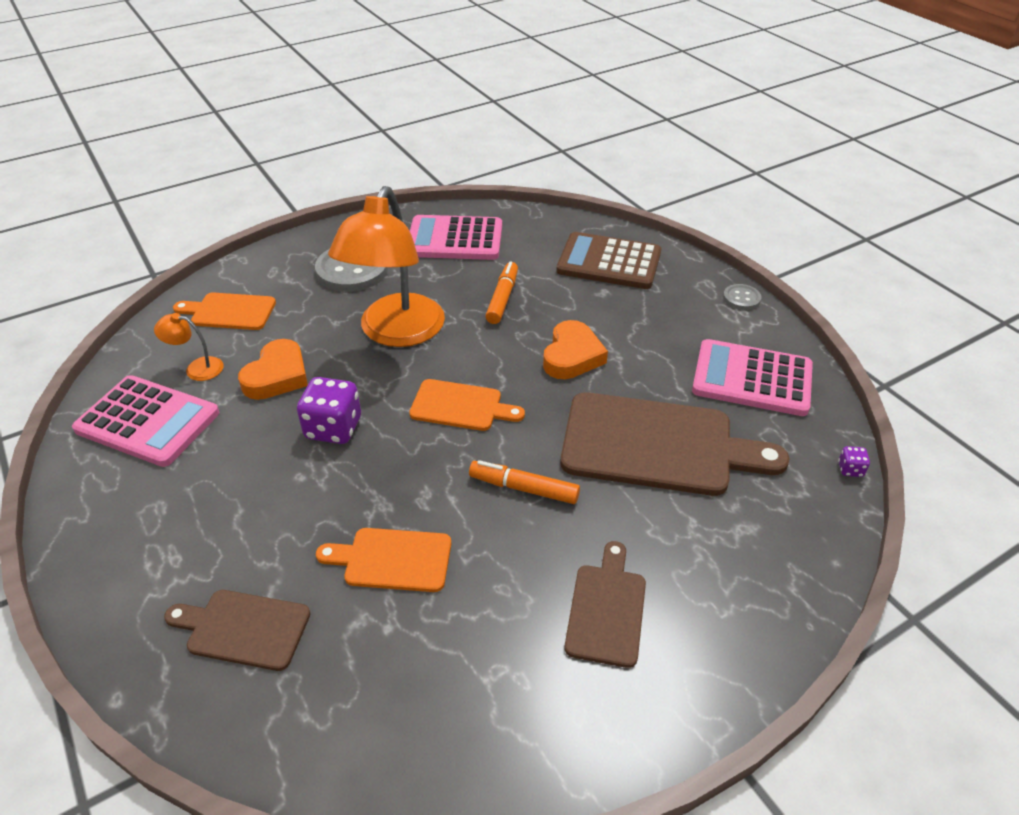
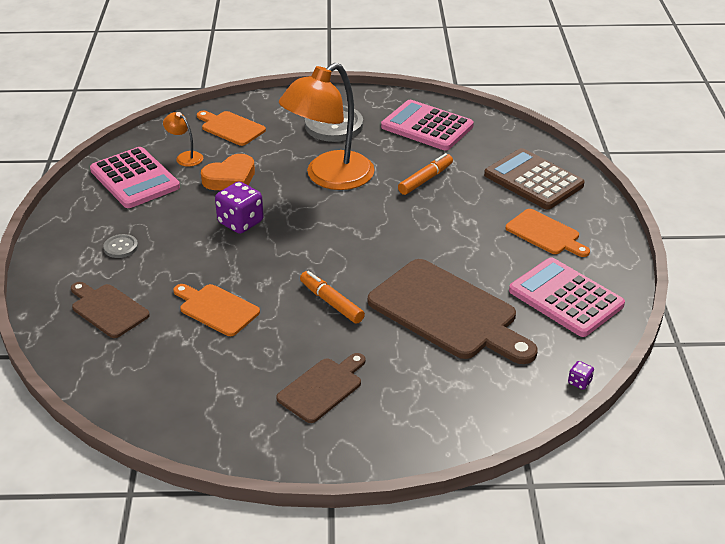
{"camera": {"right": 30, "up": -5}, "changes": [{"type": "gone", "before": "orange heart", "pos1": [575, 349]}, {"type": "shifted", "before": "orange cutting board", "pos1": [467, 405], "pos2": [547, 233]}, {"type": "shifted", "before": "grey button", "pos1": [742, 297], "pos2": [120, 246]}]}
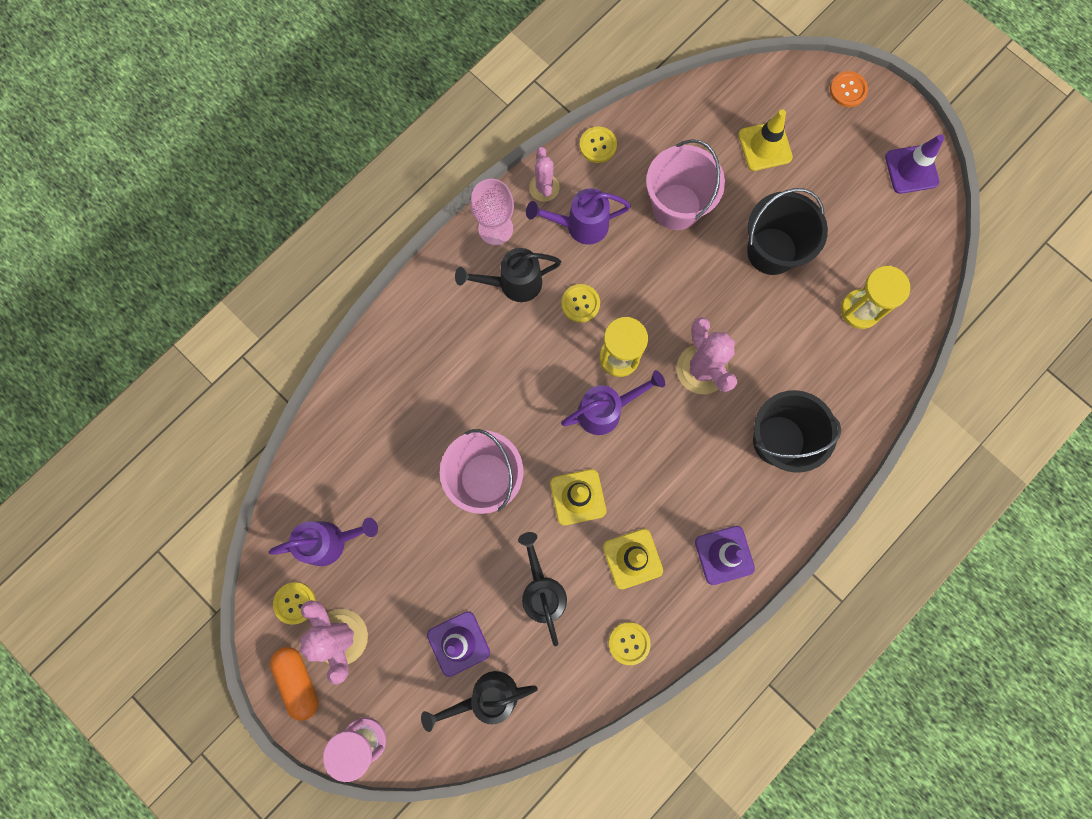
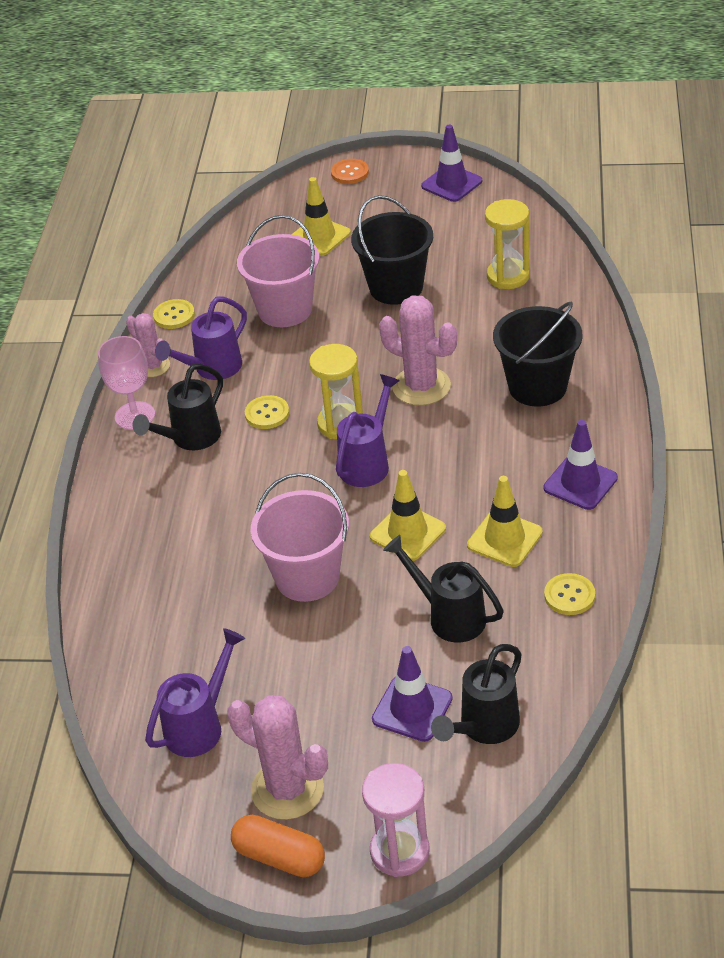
{"camera": {"right": -35, "up": -35}, "changes": [{"type": "gone", "before": "yellow button", "pos1": [294, 603]}]}
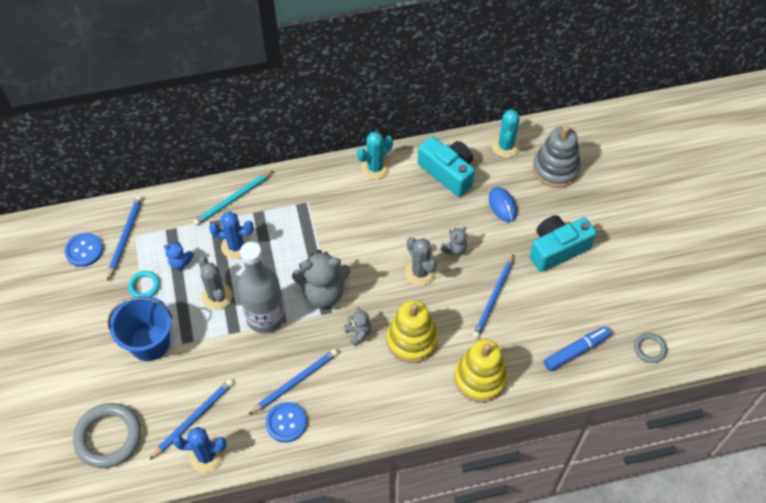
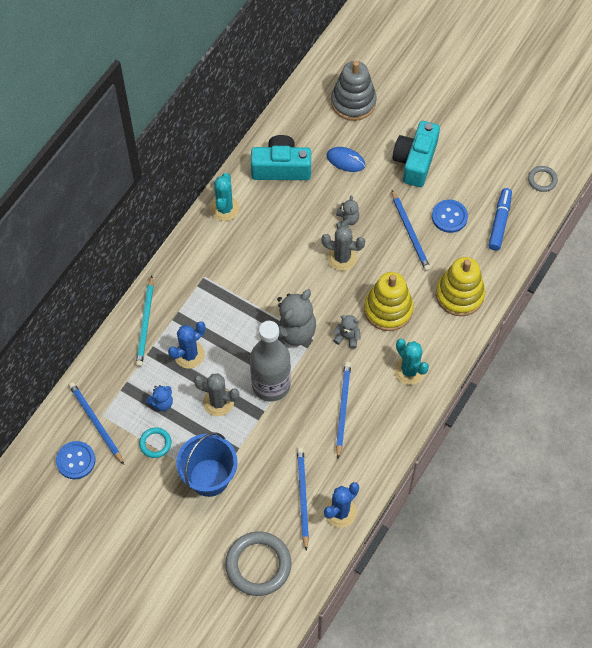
{"camera": {"right": -45, "up": 5}, "changes": [{"type": "shifted", "before": "blue button", "pos1": [286, 422], "pos2": [450, 216]}, {"type": "shifted", "before": "turquoise cactus", "pos1": [506, 133], "pos2": [411, 362]}]}
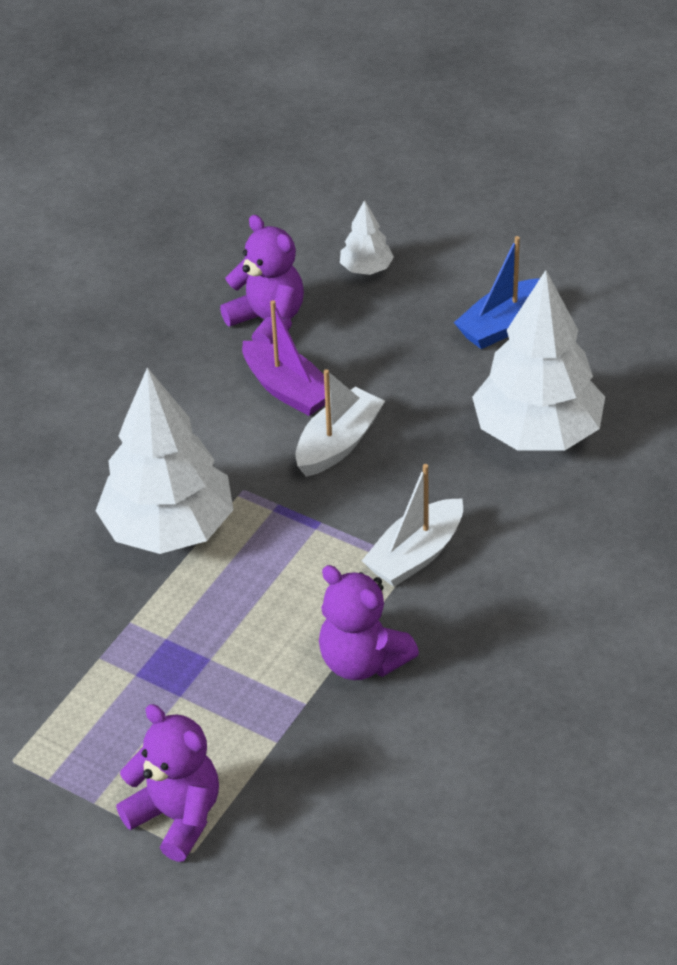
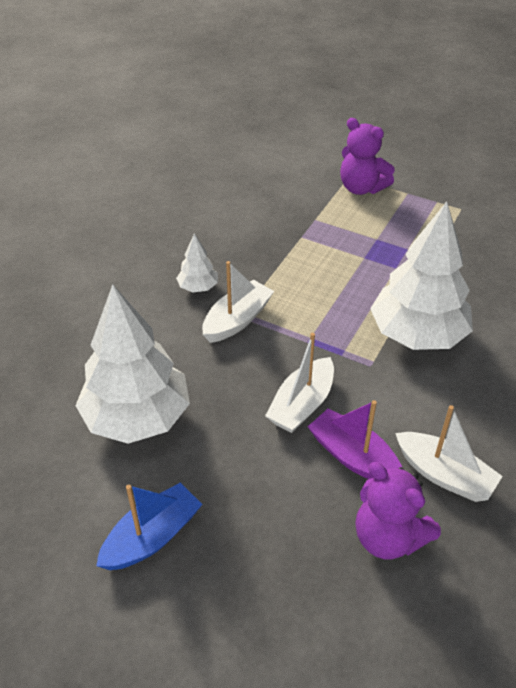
{"camera": {"right": 175, "up": 0}, "changes": [{"type": "gone", "before": "purple teddy bear", "pos1": [369, 622]}, {"type": "new", "after": "white boat", "pos2": [449, 453]}, {"type": "shifted", "before": "white tree", "pos1": [367, 237], "pos2": [197, 262]}]}
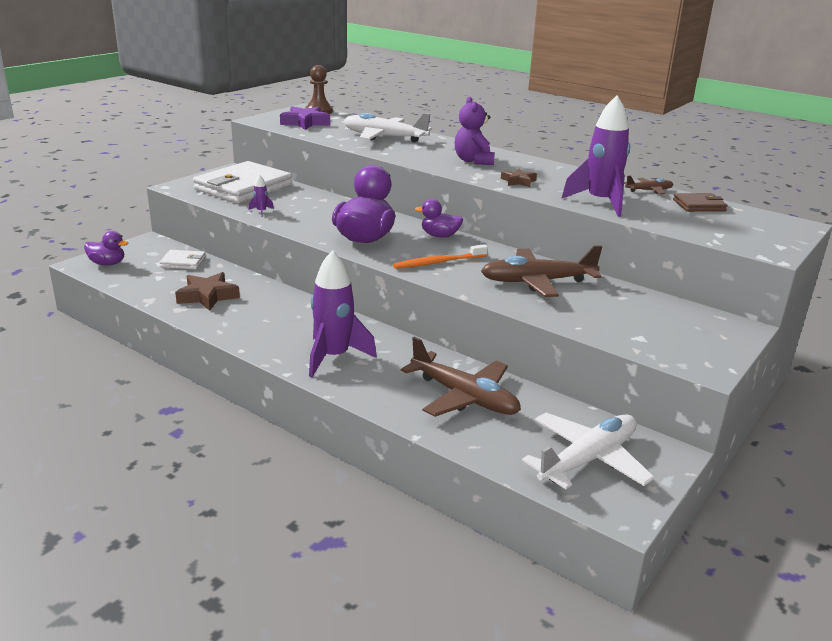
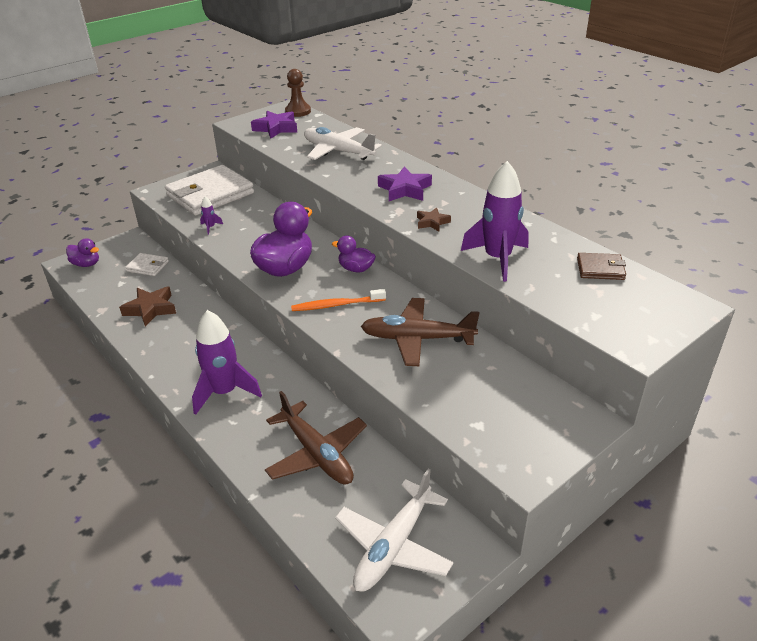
{"camera": {"right": 15, "up": 10}, "changes": [{"type": "gone", "before": "brown plane", "pos1": [648, 185]}, {"type": "swapped", "before": "purple teddy bear", "after": "purple star", "pos1": [474, 131], "pos2": [405, 184]}, {"type": "rotated", "before": "white plane", "pos1": [588, 451], "pos2": [394, 530], "turn": 150}]}
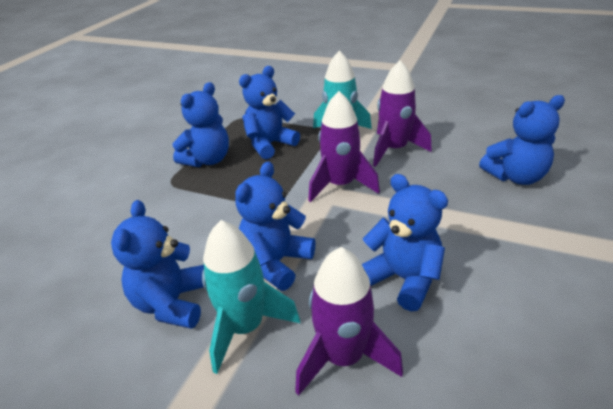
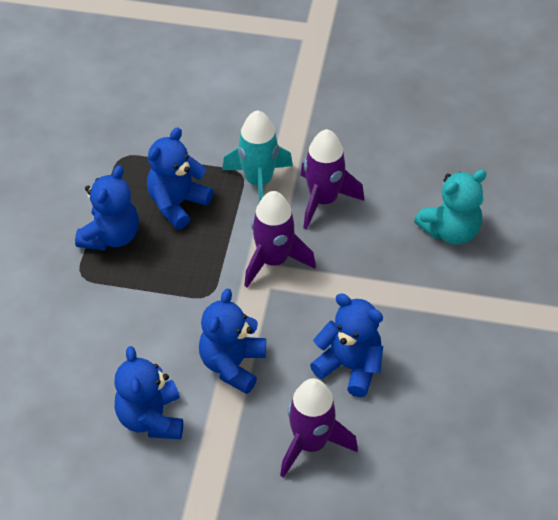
{"camera": {"right": -15, "up": 15}, "changes": [{"type": "gone", "before": "turquoise rocket", "pos1": [251, 297]}, {"type": "repainted", "before": "blue teddy bear", "after": "turquoise teddy bear", "pos1": [522, 140], "pos2": [450, 207]}]}
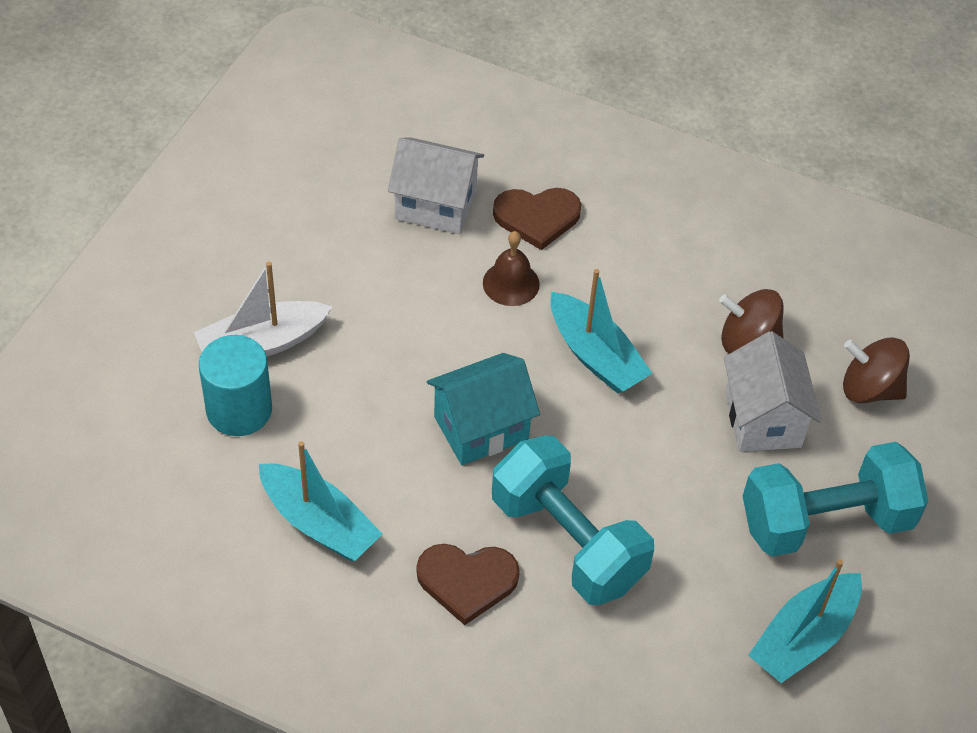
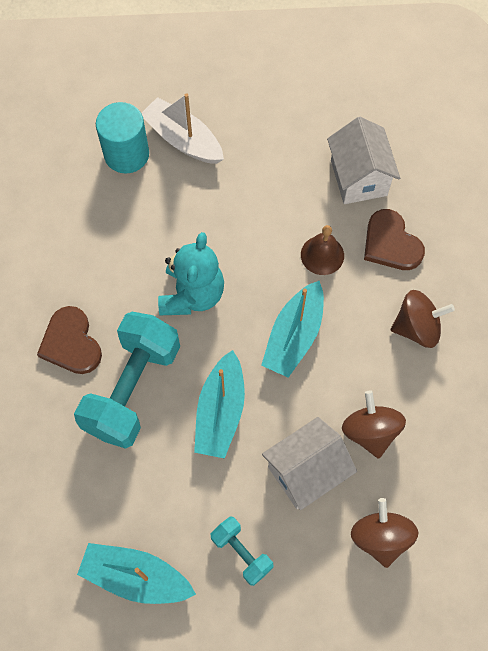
{"camera": {"right": 65, "up": 15}, "changes": [{"type": "new", "after": "brown spinning top", "pos2": [423, 319]}, {"type": "shifted", "before": "turquoise boat", "pos1": [320, 501], "pos2": [219, 404]}, {"type": "swapped", "before": "turquoise house", "after": "turquoise teddy bear", "pos1": [483, 409], "pos2": [191, 273]}, {"type": "scaled", "before": "turquoise dumbbell", "pos1": [835, 499], "pos2": [242, 551], "scale": 0.5}]}
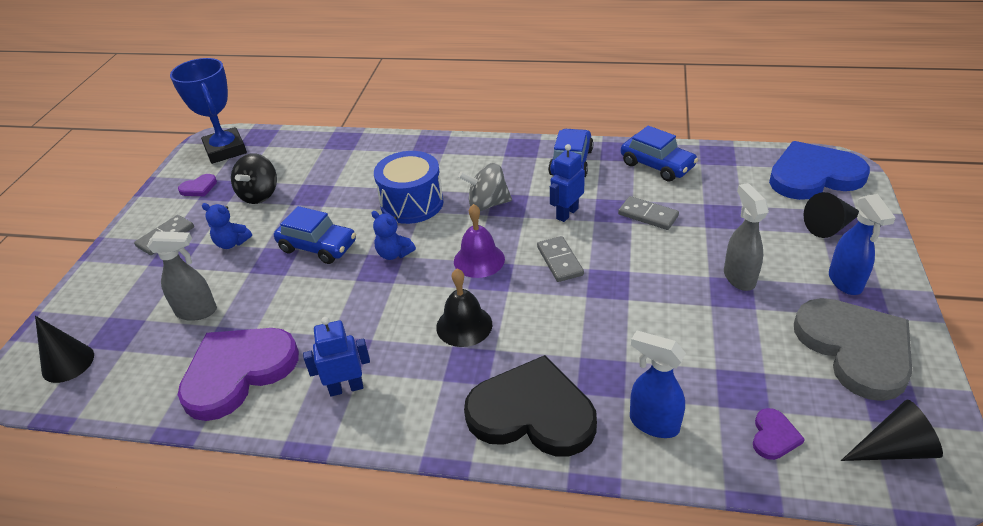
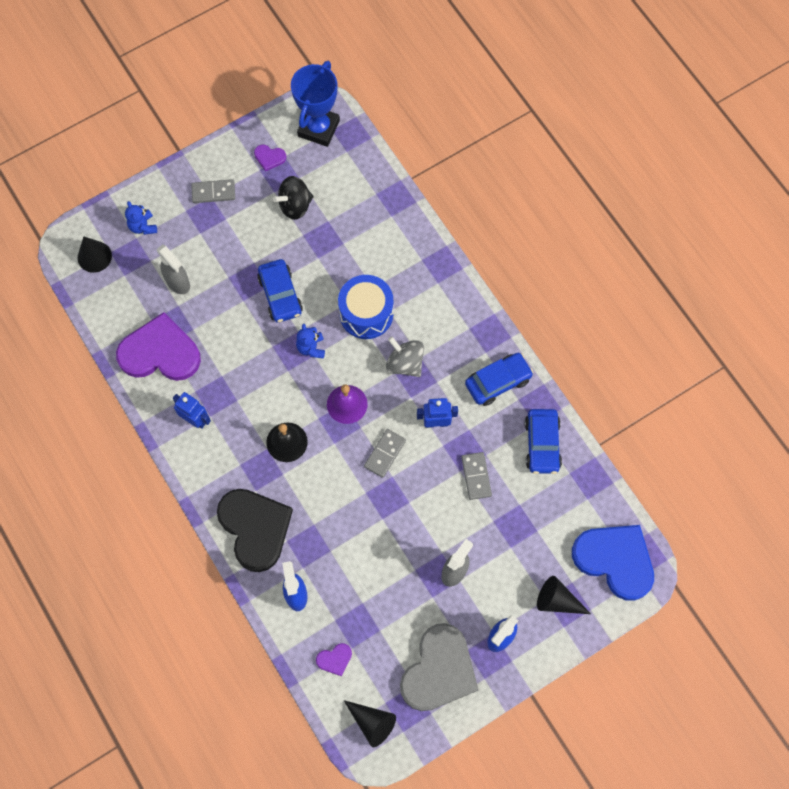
{"camera": {"right": 45, "up": 30}, "changes": [{"type": "shifted", "before": "blue teddy bear", "pos1": [227, 226], "pos2": [141, 218]}]}
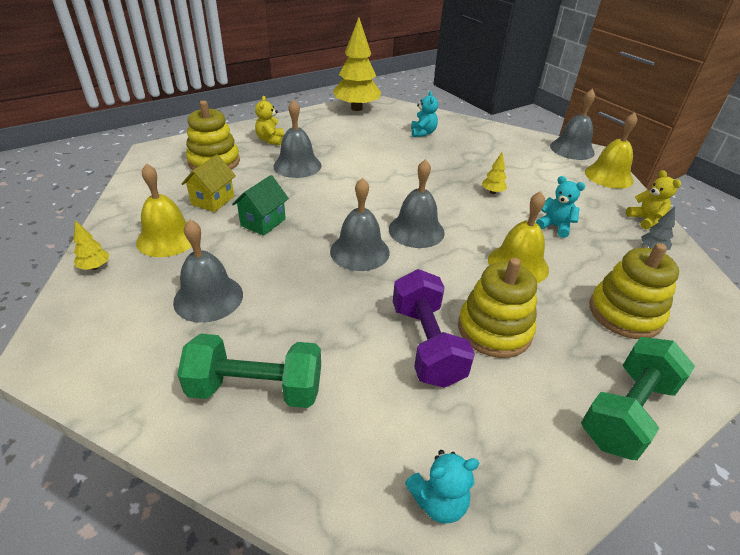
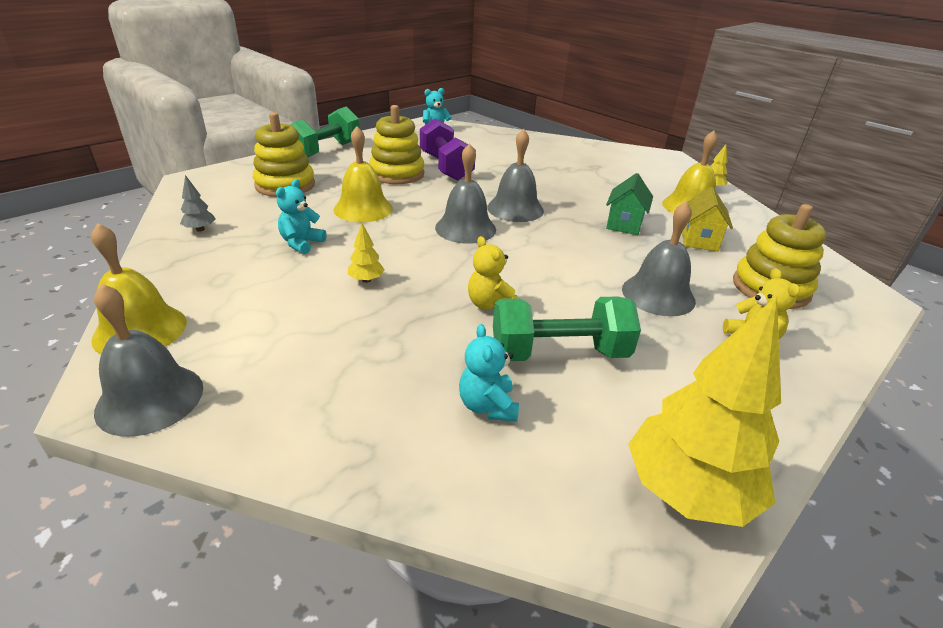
{"camera": {"right": 170, "up": -5}, "changes": [{"type": "gone", "before": "grey bell", "pos1": [208, 271]}, {"type": "shifted", "before": "green dumbbell", "pos1": [249, 371], "pos2": [567, 329]}, {"type": "shifted", "before": "yellow teddy bear", "pos1": [653, 199], "pos2": [493, 272]}, {"type": "rotated", "before": "turquoise teddy bear", "pos1": [560, 207], "pos2": [301, 216], "turn": 90}]}
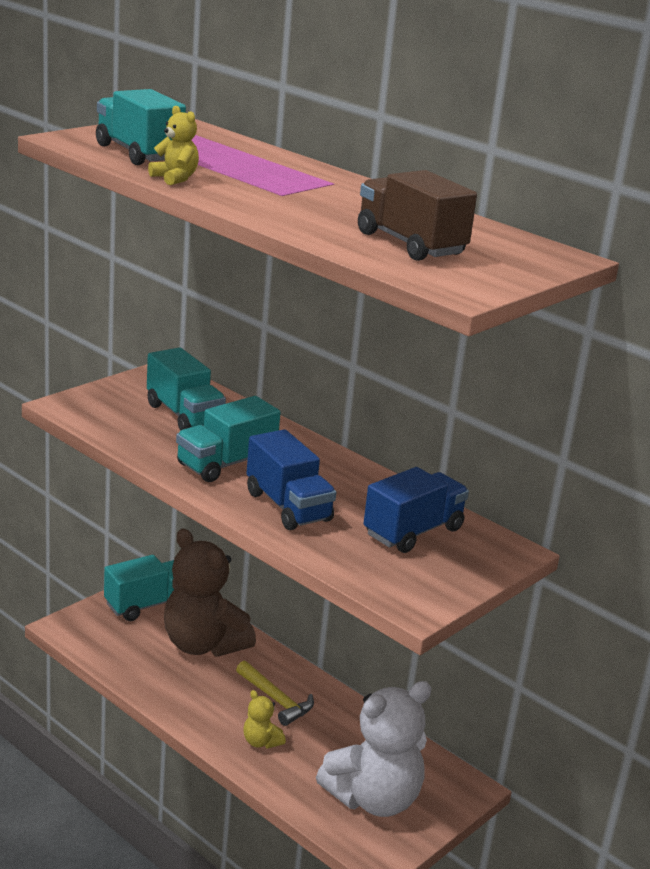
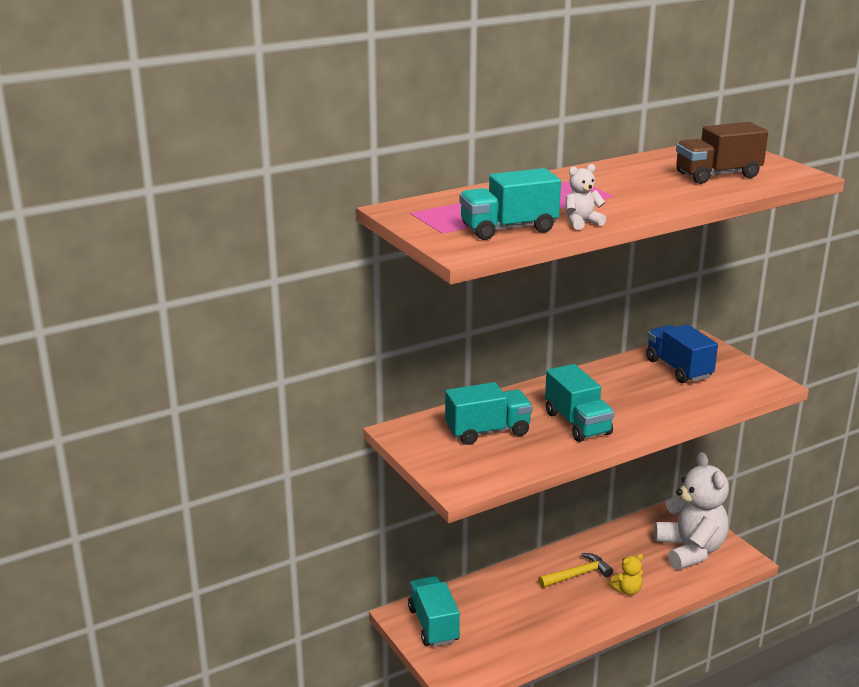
{"camera": {"right": -70, "up": 0}, "changes": [{"type": "gone", "before": "brown teddy bear", "pos1": [210, 592]}, {"type": "gone", "before": "blue truck", "pos1": [291, 479]}, {"type": "repainted", "before": "yellow teddy bear", "after": "white teddy bear", "pos1": [173, 145], "pos2": [585, 197]}]}
